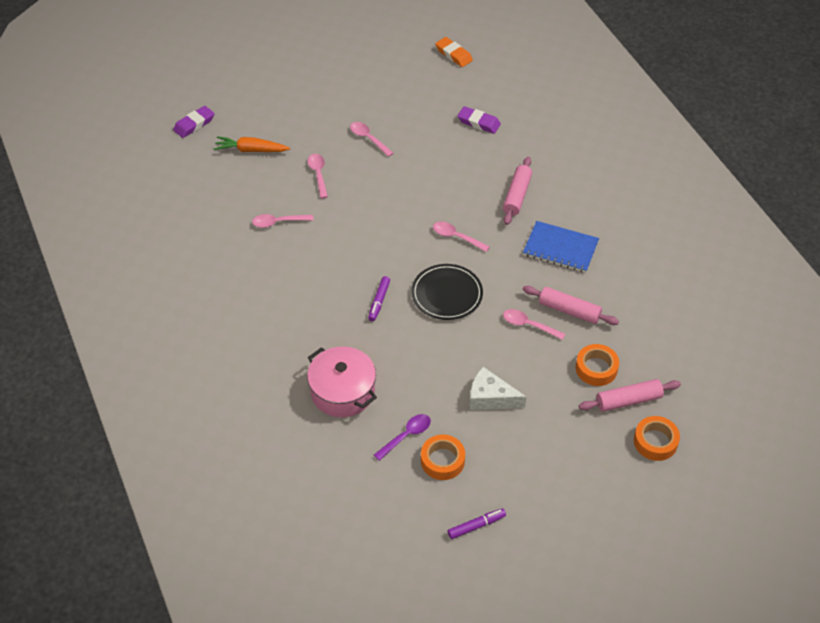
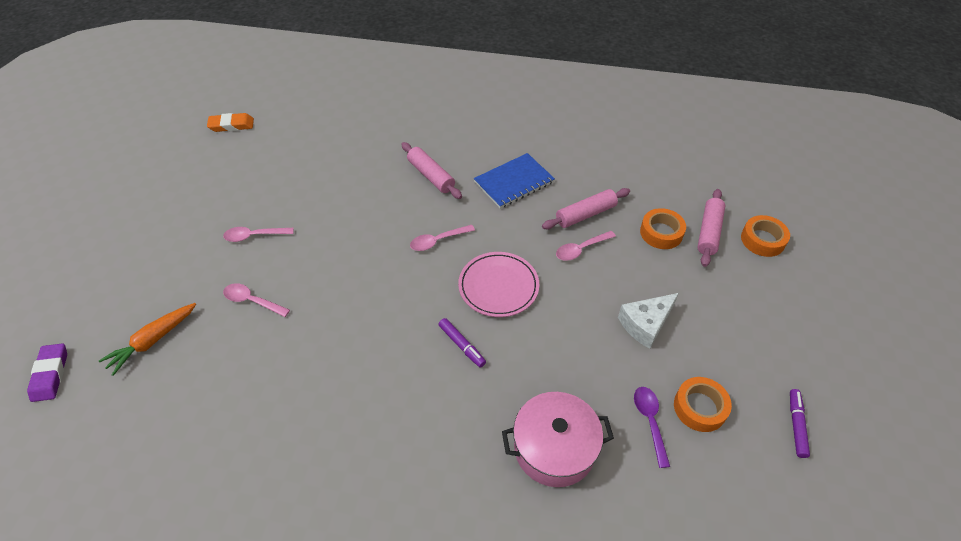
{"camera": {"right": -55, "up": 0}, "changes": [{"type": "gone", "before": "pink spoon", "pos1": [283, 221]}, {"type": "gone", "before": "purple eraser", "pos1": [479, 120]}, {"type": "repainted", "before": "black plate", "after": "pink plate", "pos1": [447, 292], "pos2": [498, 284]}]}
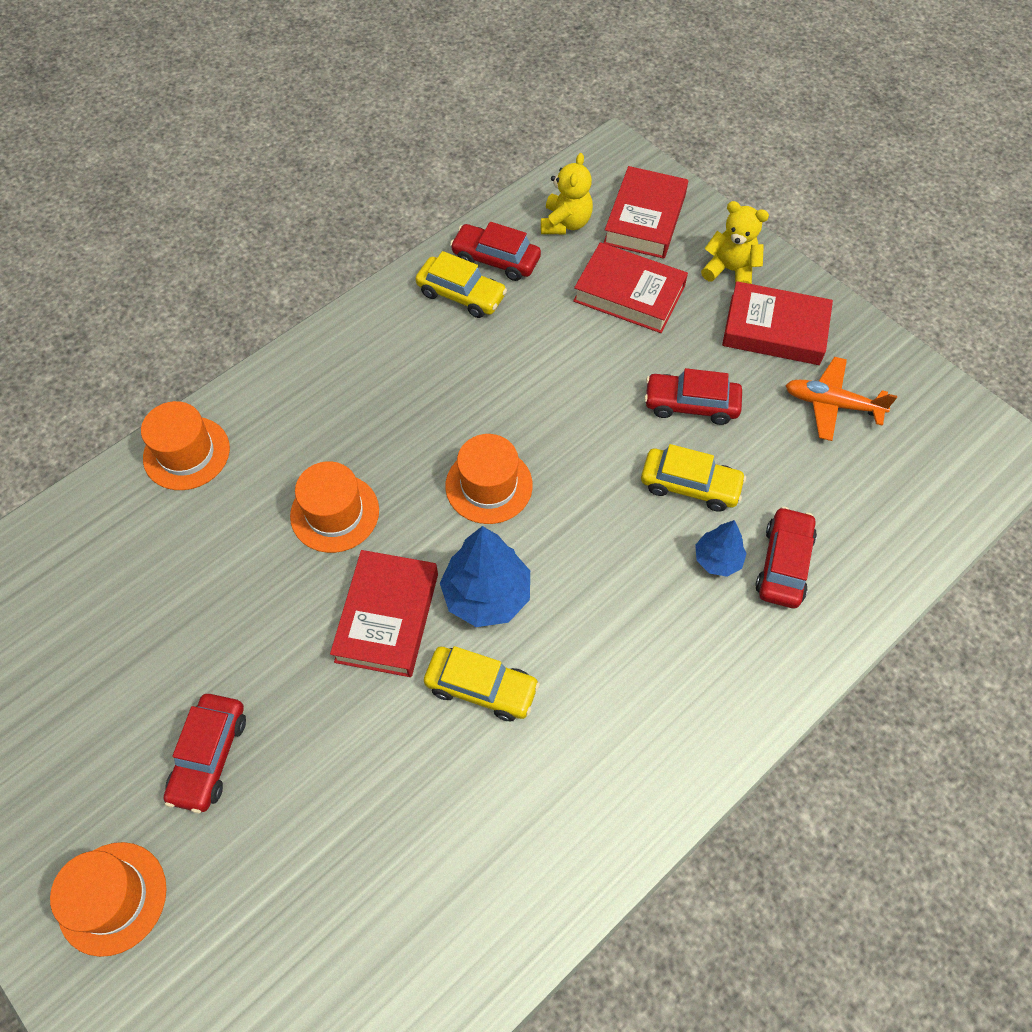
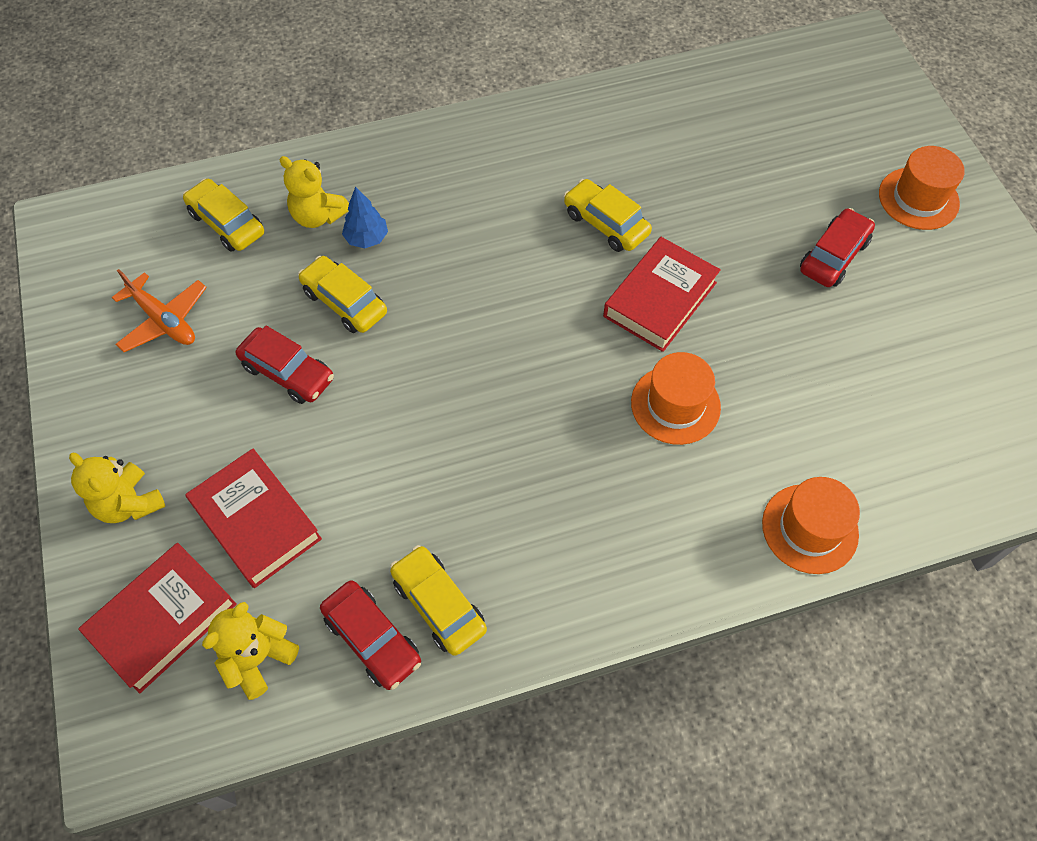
{"camera": {"right": -155, "up": 0}, "changes": [{"type": "gone", "before": "blue tree", "pos1": [485, 576]}, {"type": "gone", "before": "orange hat", "pos1": [489, 479]}, {"type": "gone", "before": "red book", "pos1": [777, 323]}, {"type": "new", "after": "yellow car", "pos2": [223, 215]}, {"type": "swapped", "before": "red car", "after": "yellow teddy bear", "pos1": [786, 557], "pos2": [314, 192]}]}
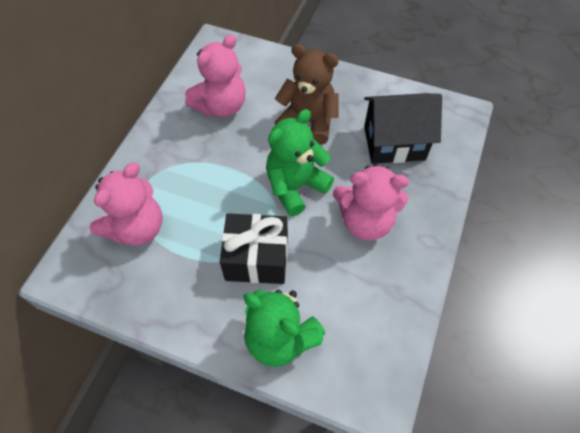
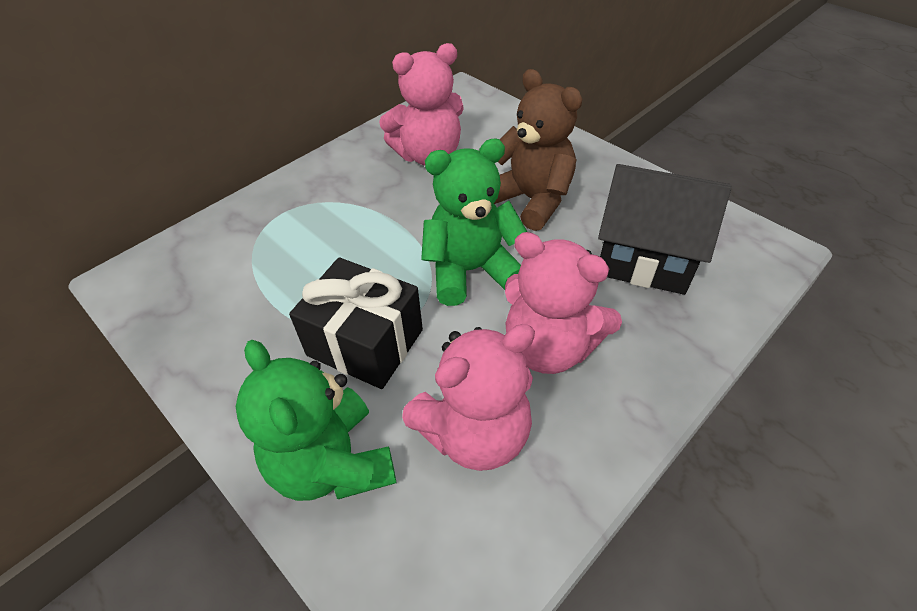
{"camera": {"right": 25, "up": -10}, "changes": [{"type": "shifted", "before": "pink teddy bear", "pos1": [126, 204], "pos2": [468, 397]}]}
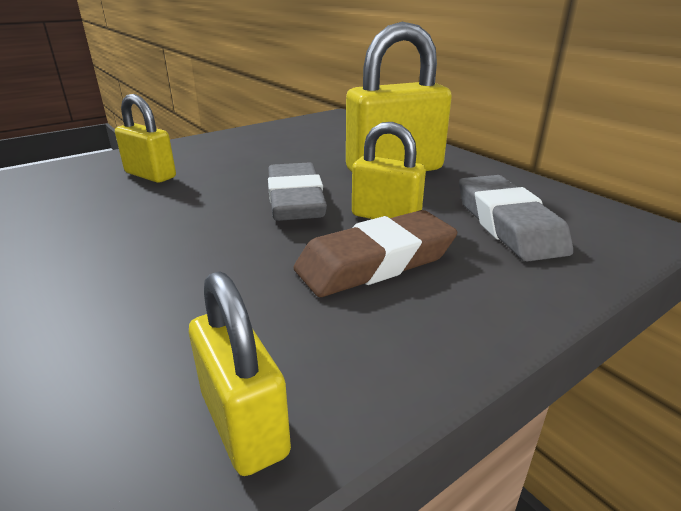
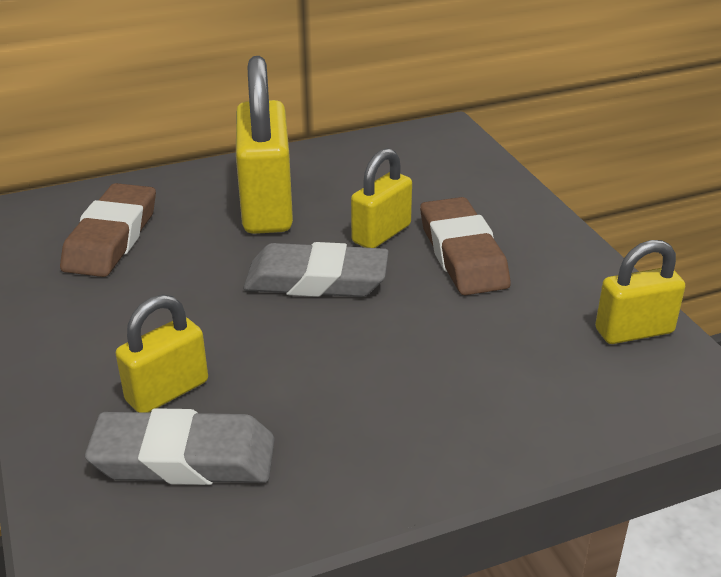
{"camera": {"right": -75, "up": 5}, "changes": [{"type": "new", "after": "brown eraser", "pos2": [108, 230]}, {"type": "shifted", "before": "grey eraser", "pos1": [516, 218], "pos2": [180, 446]}]}
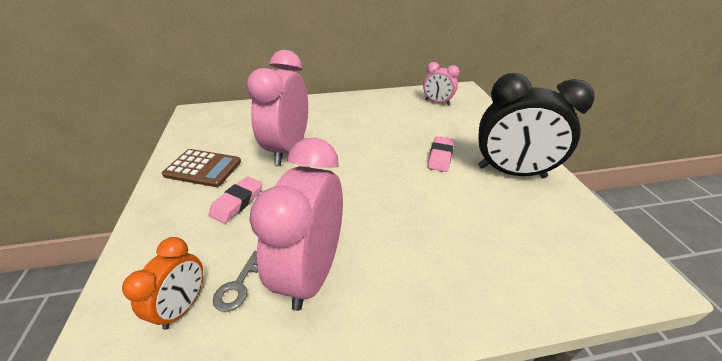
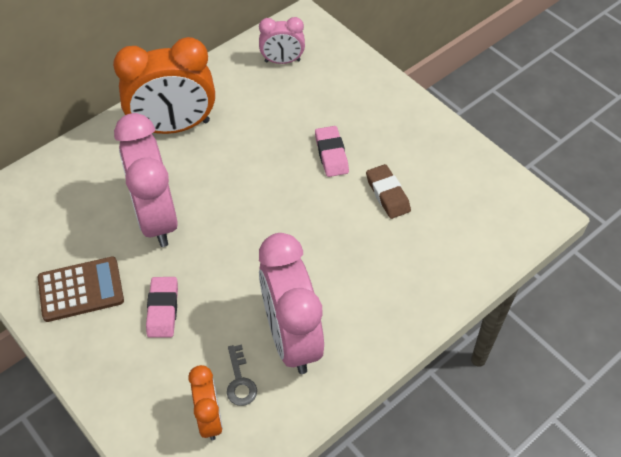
{"camera": {"right": -30, "up": 15}, "changes": [{"type": "gone", "before": "black clock", "pos1": [536, 125]}, {"type": "new", "after": "orange clock", "pos2": [164, 85]}, {"type": "new", "after": "brown eraser", "pos2": [388, 191]}]}
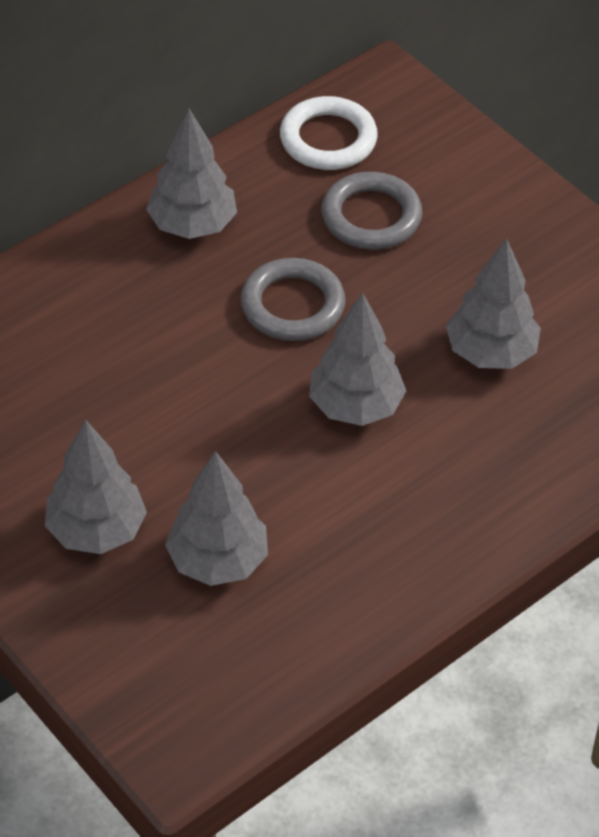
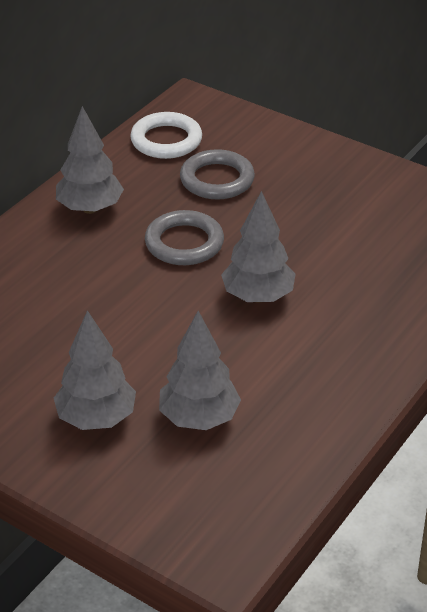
{"camera": {"right": -15, "up": -10}, "changes": [{"type": "gone", "before": "grey tree", "pos1": [493, 303]}]}
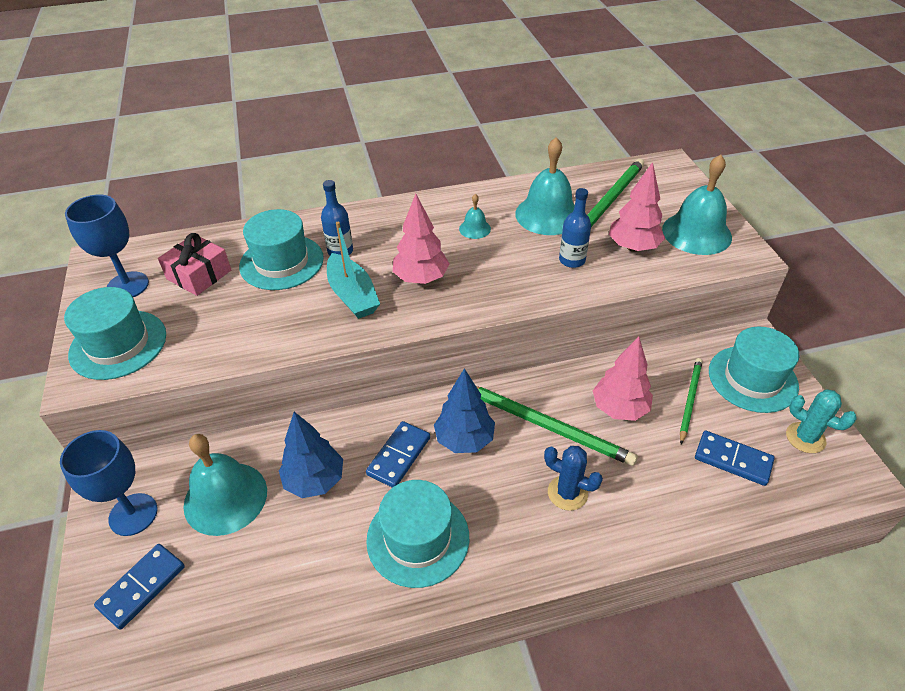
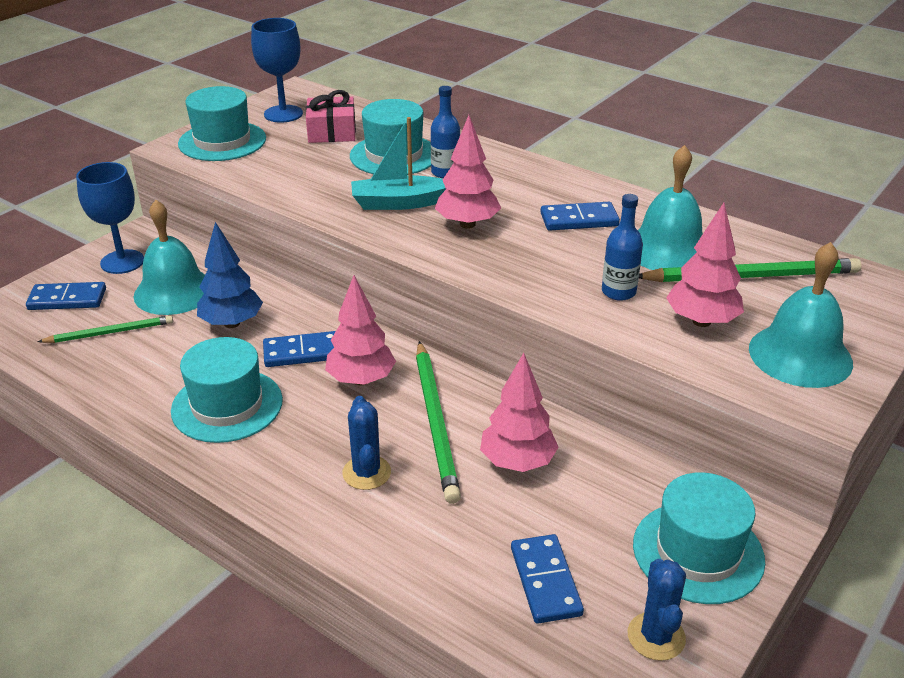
{"camera": {"right": 50, "up": -10}, "changes": [{"type": "shifted", "before": "green pencil", "pos1": [691, 401], "pos2": [105, 329]}, {"type": "swapped", "before": "turquoise bell", "after": "blue domino", "pos1": [475, 216], "pos2": [580, 216]}, {"type": "repainted", "before": "blue tree", "after": "pink tree", "pos1": [464, 410], "pos2": [360, 330]}, {"type": "repainted", "before": "turquoise cactus", "after": "blue cactus", "pos1": [821, 421], "pos2": [657, 610]}, {"type": "rotated", "before": "turquoise boat", "pos1": [353, 270], "pos2": [398, 163], "turn": 60}]}
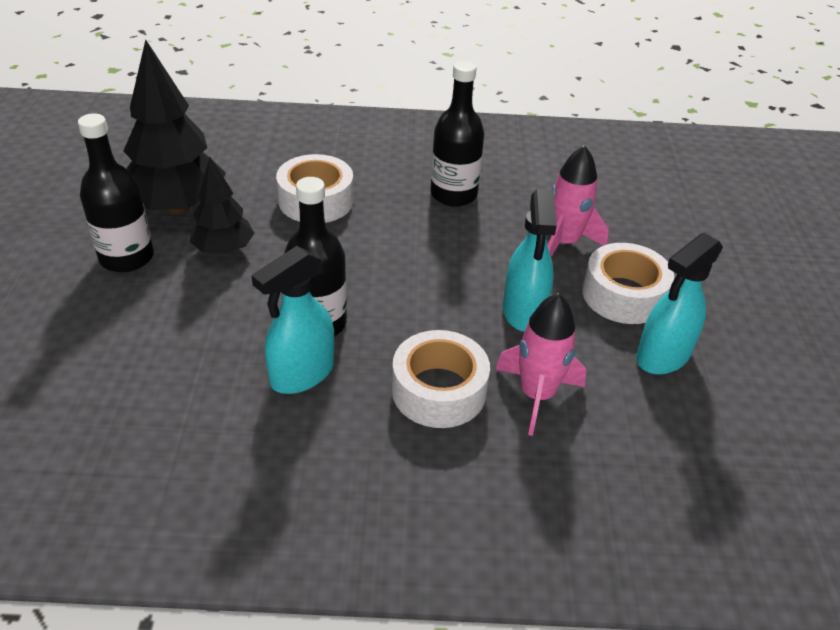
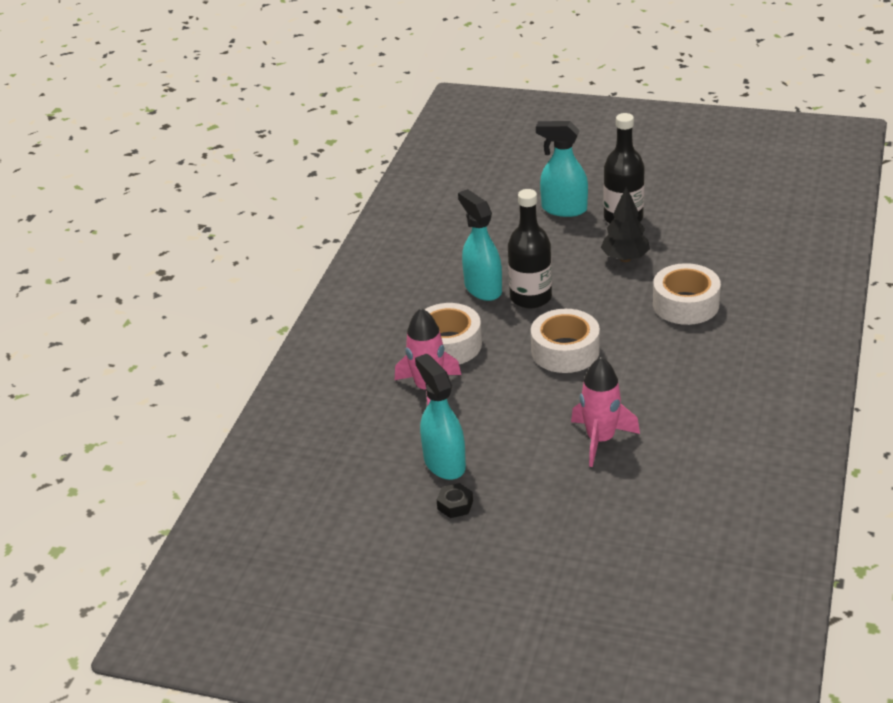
{"camera": {"right": 110, "up": -5}, "changes": [{"type": "gone", "before": "black tree", "pos1": [174, 127]}, {"type": "gone", "before": "black bottle", "pos1": [457, 134]}, {"type": "new", "after": "black nut", "pos2": [455, 500]}, {"type": "shifted", "before": "turquoise spray bottle", "pos1": [530, 260], "pos2": [562, 169]}, {"type": "shifted", "before": "white tape", "pos1": [628, 283], "pos2": [565, 341]}]}
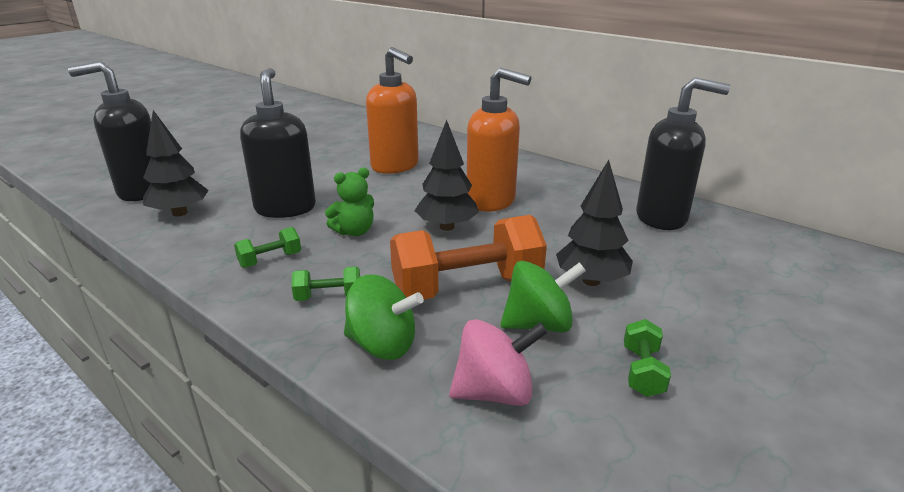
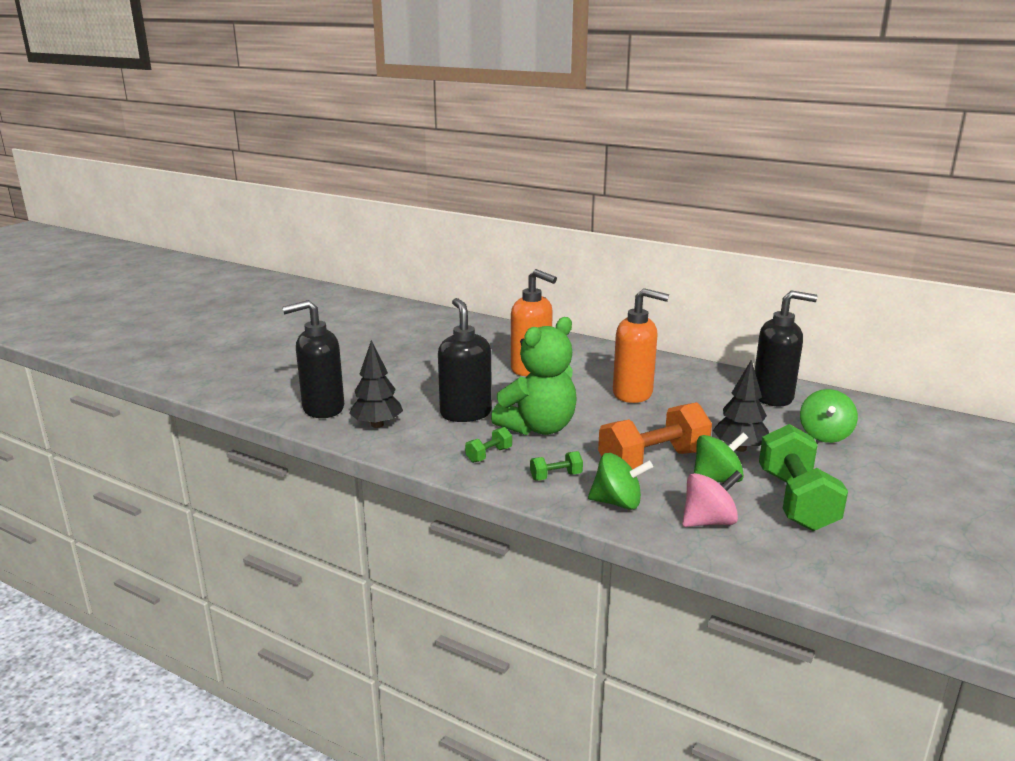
{"camera": {"right": -10, "up": -5}, "changes": [{"type": "gone", "before": "black tree", "pos1": [447, 175]}, {"type": "new", "after": "green spinning top", "pos2": [829, 416]}, {"type": "scaled", "before": "green teddy bear", "pos1": [349, 201], "pos2": [534, 376], "scale": 2.05}, {"type": "scaled", "before": "green dumbbell", "pos1": [647, 358], "pos2": [803, 477], "scale": 2.23}]}
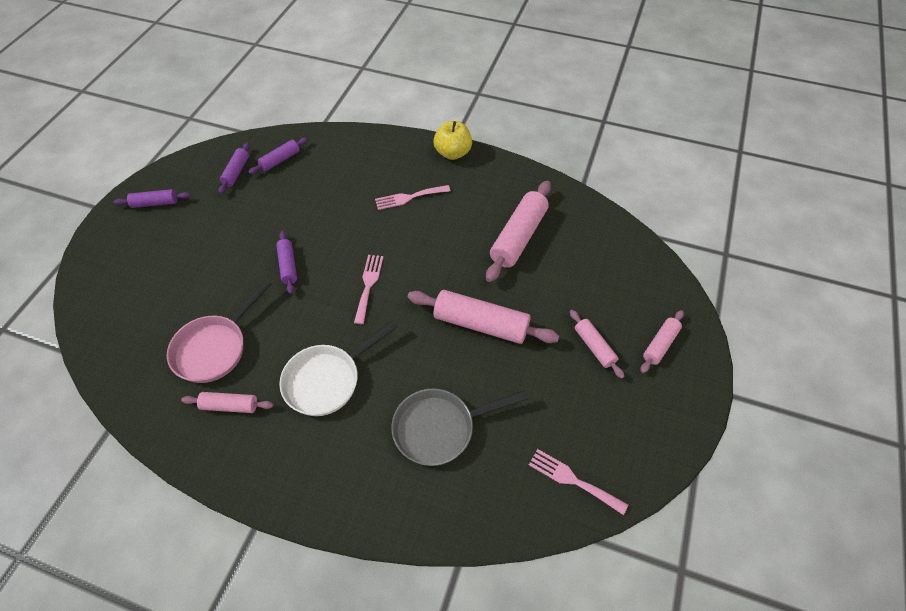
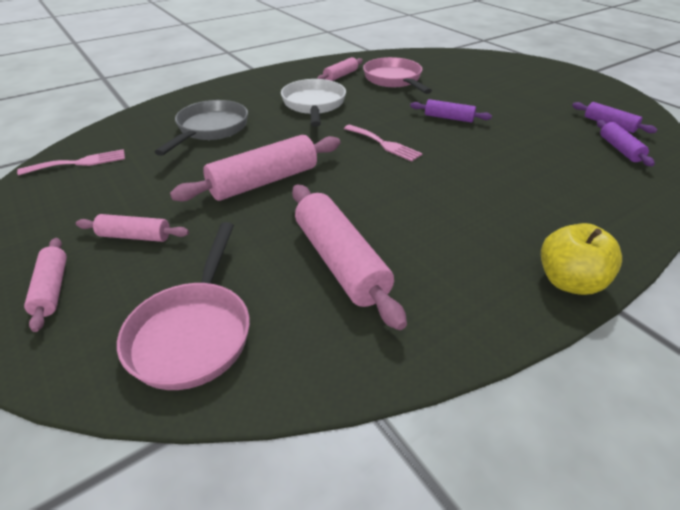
{"camera": {"right": 125, "up": -15}, "changes": [{"type": "gone", "before": "purple rolling pin", "pos1": [152, 198]}, {"type": "gone", "before": "pink fork", "pos1": [412, 197]}, {"type": "new", "after": "pink pan", "pos2": [183, 306]}]}
